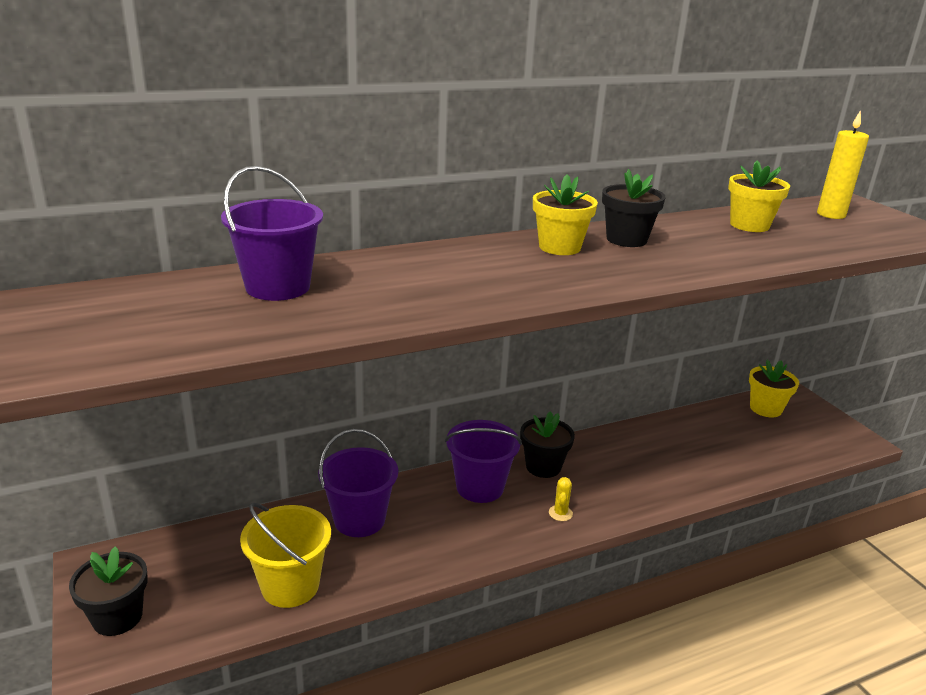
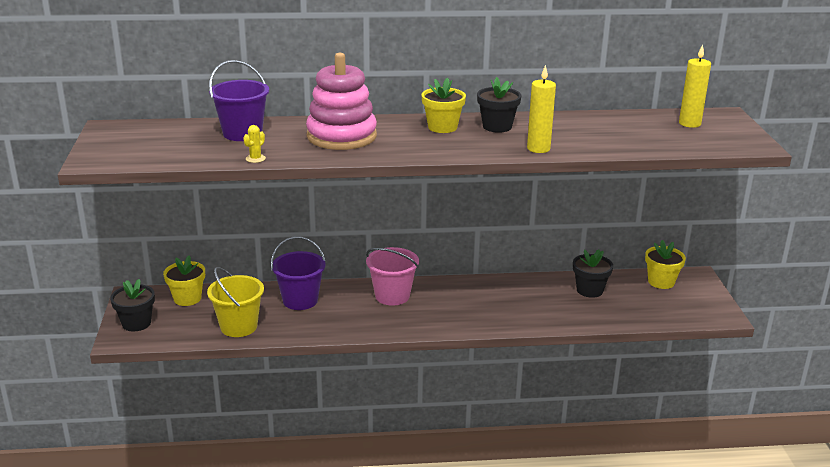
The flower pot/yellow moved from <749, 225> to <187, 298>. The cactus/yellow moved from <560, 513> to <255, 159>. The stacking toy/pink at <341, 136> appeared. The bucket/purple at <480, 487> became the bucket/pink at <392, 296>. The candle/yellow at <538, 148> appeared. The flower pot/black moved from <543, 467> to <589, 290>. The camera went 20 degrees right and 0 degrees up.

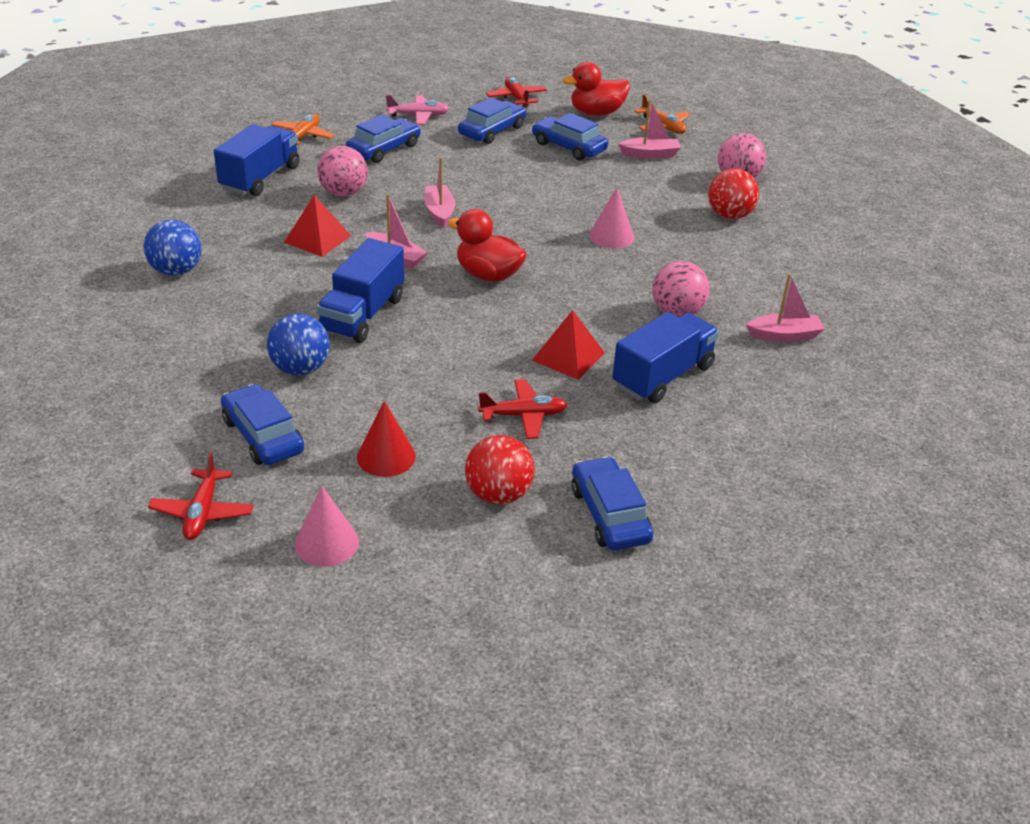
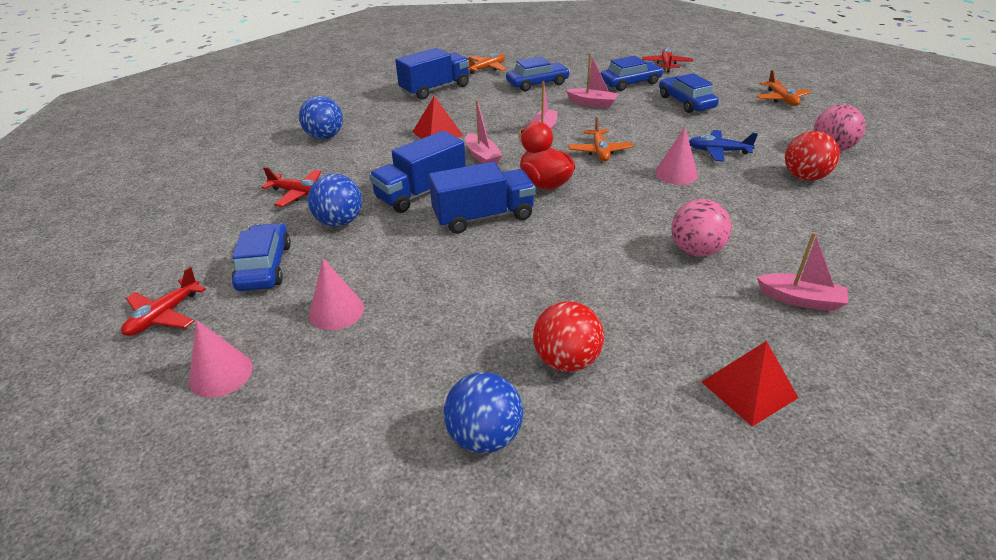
The plane/red moved from <523, 415> to <299, 193>. The cone/red at <386, 456> became the cone/pink at <336, 311>. The truck/blue moved from <663, 376> to <483, 217>. The car/blue at <610, 514> was replaced by the ball/blue at <484, 436>. The ball/red moved from <498, 495> to <566, 360>. The boat/pink moved from <650, 154> to <592, 103>. The plane/orange at <600, 151> appeared. The plane/blue at <718, 151> appeared. The pyramid/red moved from <568, 356> to <749, 389>. The ball/pink at <343, 193> disappeared. The plane/pink at <418, 116> disappeared. The duck/red at <596, 113> disappeared. The camera went 30 degrees right and 0 degrees up.

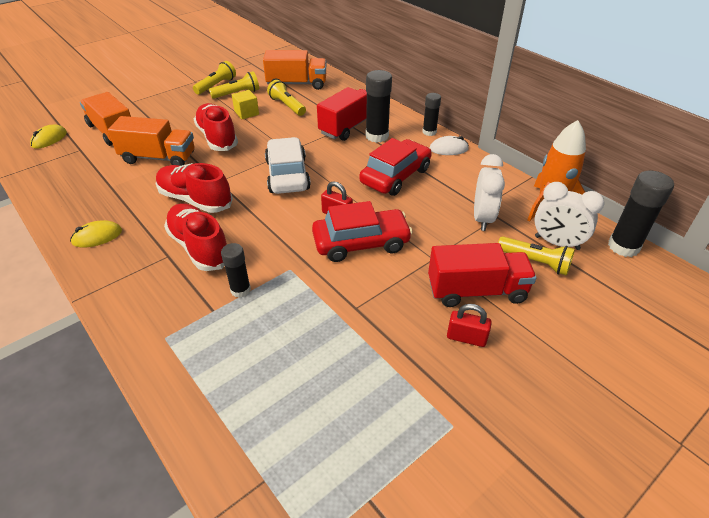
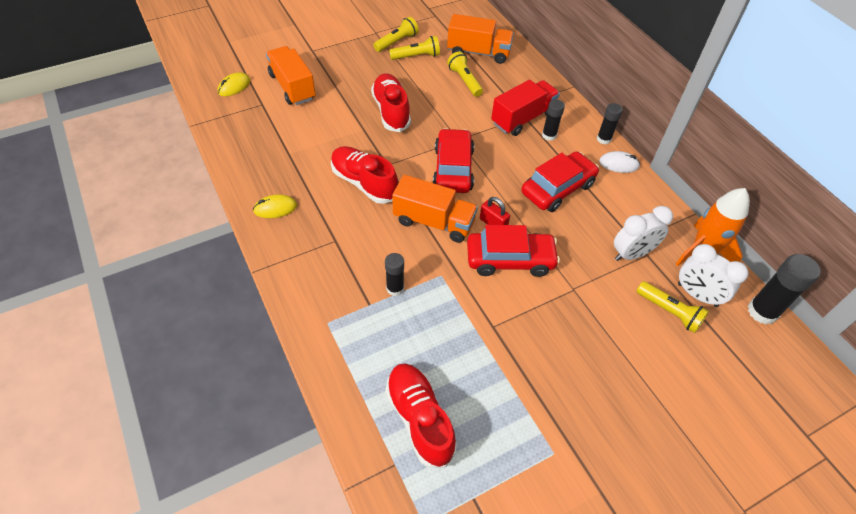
The shoe/red moved from <199, 247> to <419, 419>. The truck/orange moved from <158, 158> to <434, 222>. The car/white at <287, 175> became the car/red at <453, 169>. The glue stick/black at <377, 136> changed to 0.62 times the size. The clock/white at <482, 218> turned 45 degrees clockwise. The cube/yellow at <246, 113> disappeared. The truck/red at <476, 291> disappeared. The padlock/red at <466, 338> disappeared. The camera went 10 degrees right and 10 degrees up.

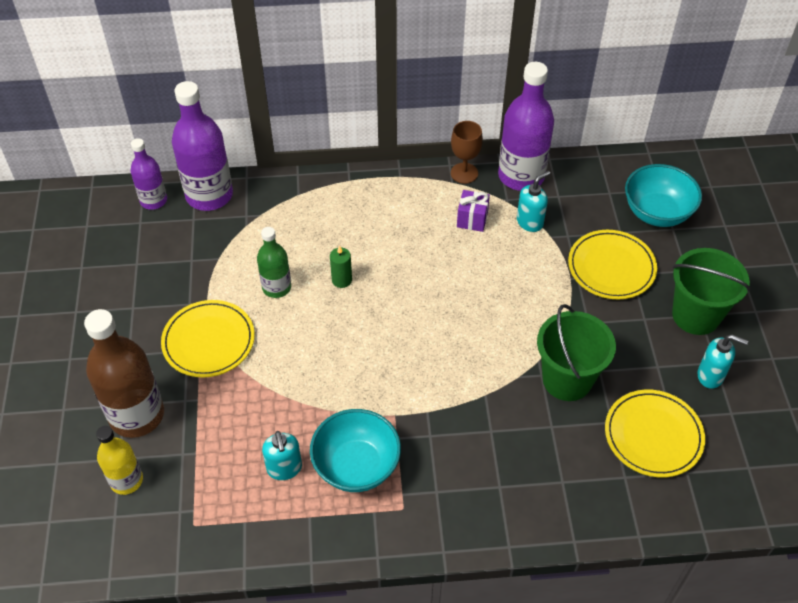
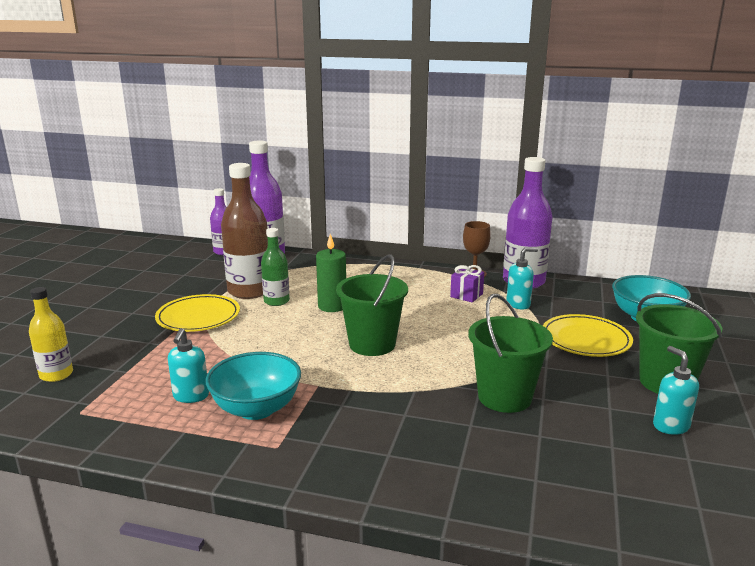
The bottle/brown moved from <137, 415> to <249, 291>. The candle/green at <342, 280> changed to 1.57 times the size. The bucket/green at <372, 344> appeared. The soap dispenser/turquoise at <710, 376> turned 150 degrees counterclockwise. The plate/yellow at <653, 435> disappeared. The camera went 20 degrees right and 30 degrees down.

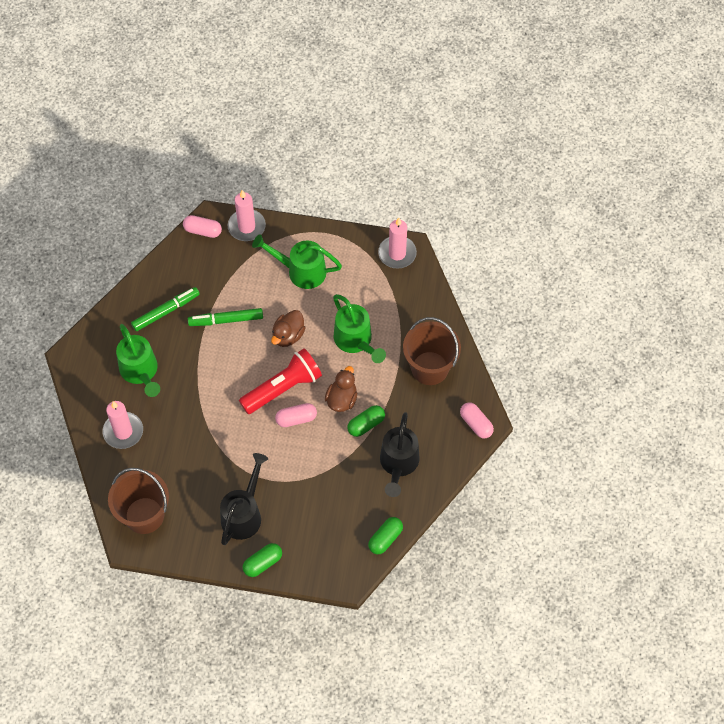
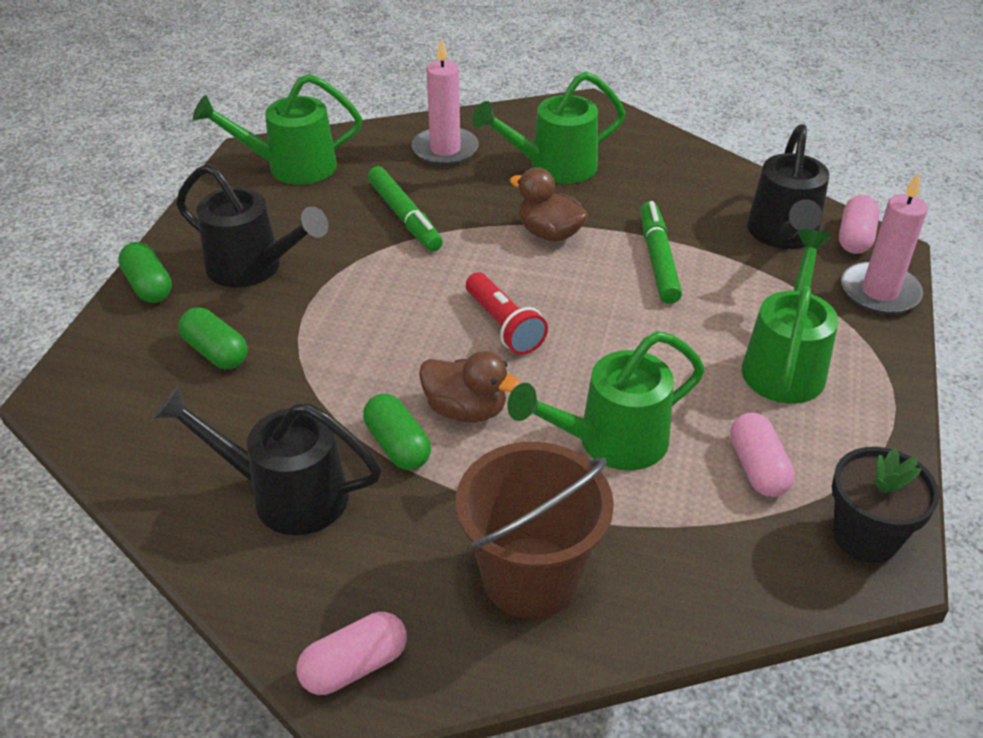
The capsule/green moved from <385, 539> to <216, 352>. The bucket/brown at <144, 515> was replaced by the watering can/green at <291, 167>. The marker/green moved from <166, 311> to <404, 217>. The flashlight/red at <283, 388> changed to 0.65 times the size. The duck/brown moved from <288, 335> to <549, 233>. The capsule/pink moved from <296, 419> to <757, 468>. The watering can/black at <783, 235> appeared. The candle/pink at <397, 253> was replaced by the flower pot/black at <865, 536>. The camera went 95 degrees right and 20 degrees down.

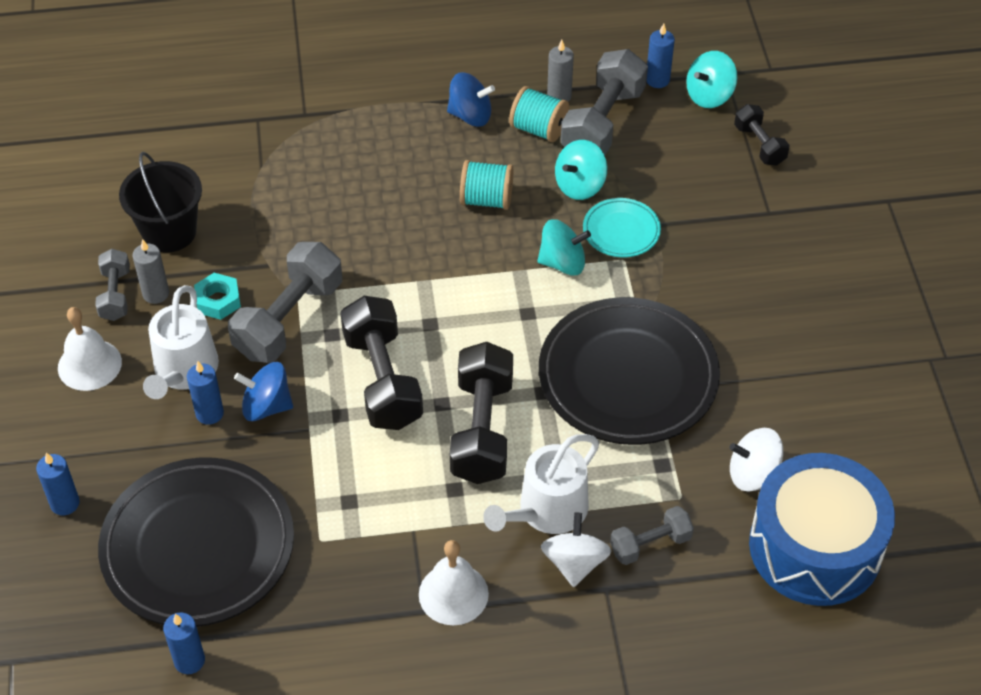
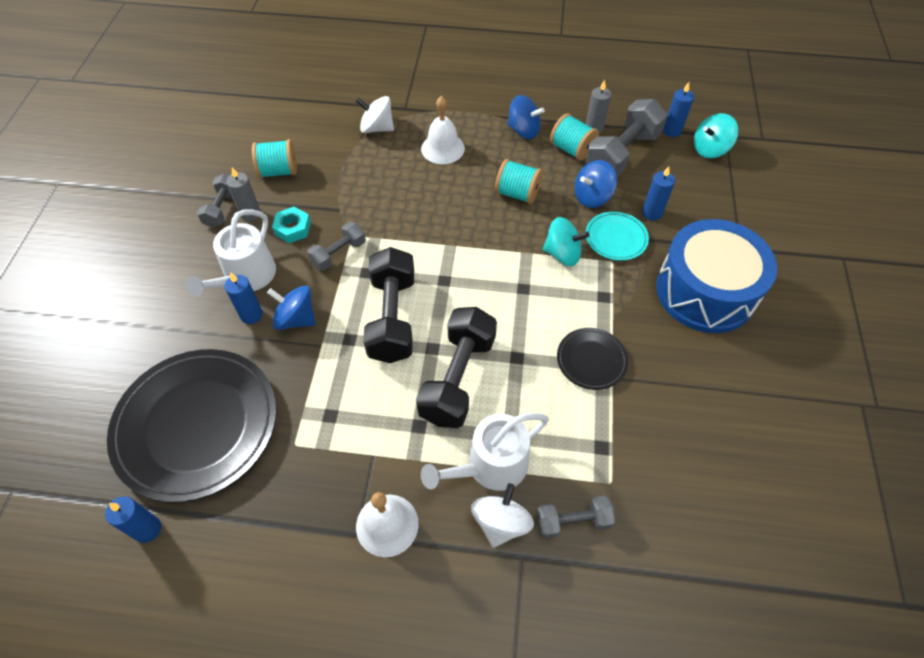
The bucket/black at <169, 232> was replaced by the spool/turquoise at <279, 171>. The dumbbell/grey at <289, 319> changed to 0.55 times the size. The spinning top/white moved from <753, 474> to <377, 128>. The bell/white moved from <89, 364> to <442, 148>. The plate/black at <628, 377> changed to 0.46 times the size. The spinning top/turquoise at <580, 185> became the spinning top/blue at <592, 197>. The candle/blue moved from <65, 503> to <652, 213>. The drum/blue moved from <815, 547> to <705, 291>. The dumbbell/black at <759, 145> disappeared. The camera went 15 degrees right and 5 degrees up.

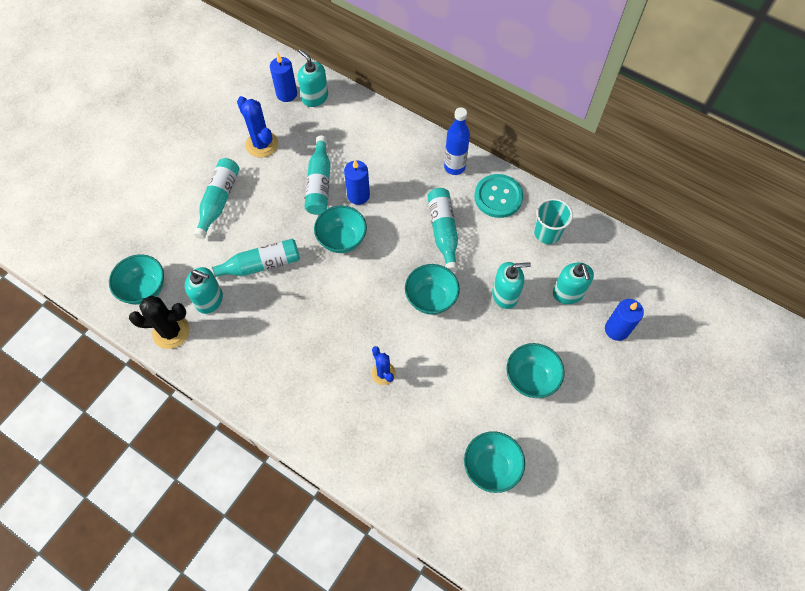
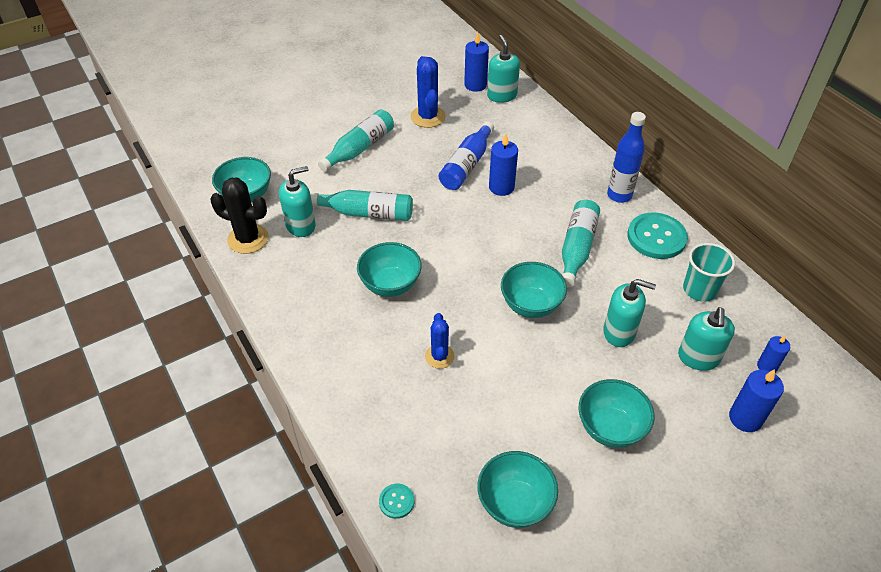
The soap dispenser/turquoise at <209, 300> turned 75 degrees counterclockwise. The bowl/turquoise moved from <342, 239> to <390, 285>. The button/turquoise at <396, 501> appeared. The bottle/turquoise at <319, 183> became the bottle/blue at <467, 165>. The candle/blue at <767, 366> appeared. The camera went 25 degrees right and 15 degrees down.

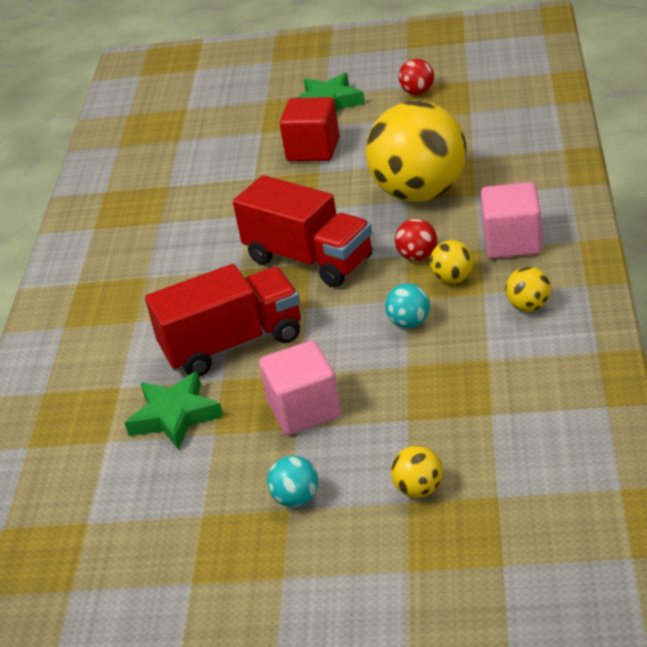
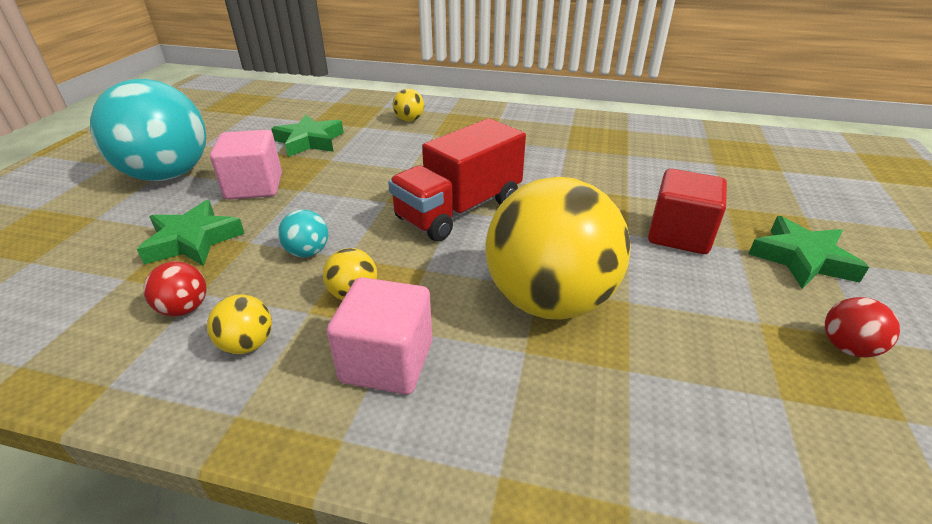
The ball/turquoise at <296, 499> changed to 2.50 times the size. The star/green at <193, 240> appeared. The ball/red moved from <417, 256> to <184, 308>. The ball/yellow moved from <419, 489> to <409, 120>. The truck/red at <233, 344> disappeared. The camera went 95 degrees right and 0 degrees up.

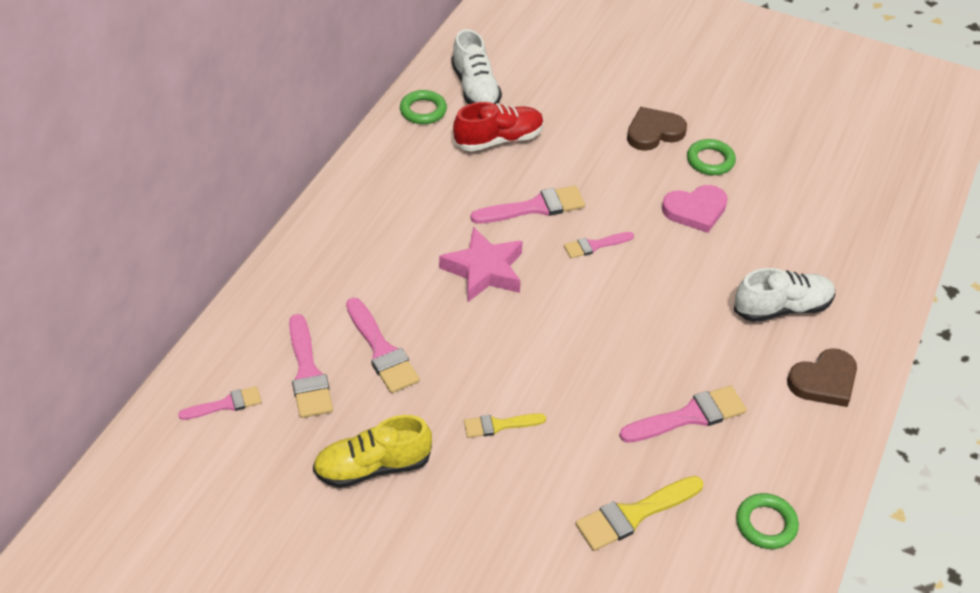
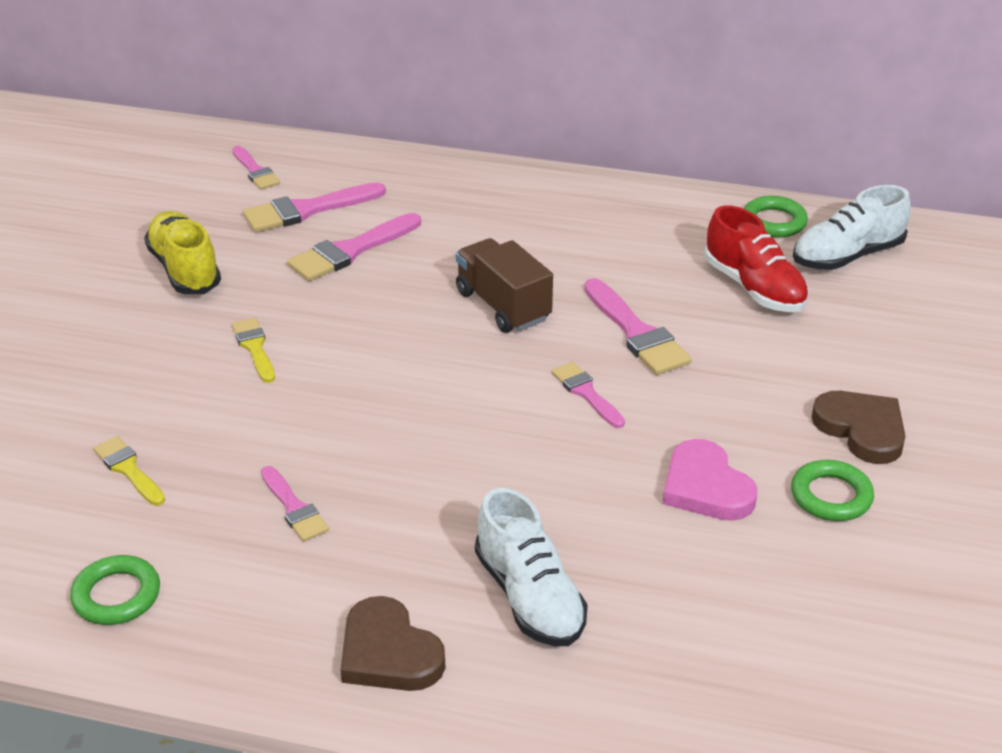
The brush/yellow at <634, 514> changed to 0.62 times the size. The brush/pink at <689, 416> changed to 0.62 times the size. The star/pink at <484, 270> was replaced by the truck/brown at <503, 306>. The camera went 80 degrees right and 10 degrees down.

